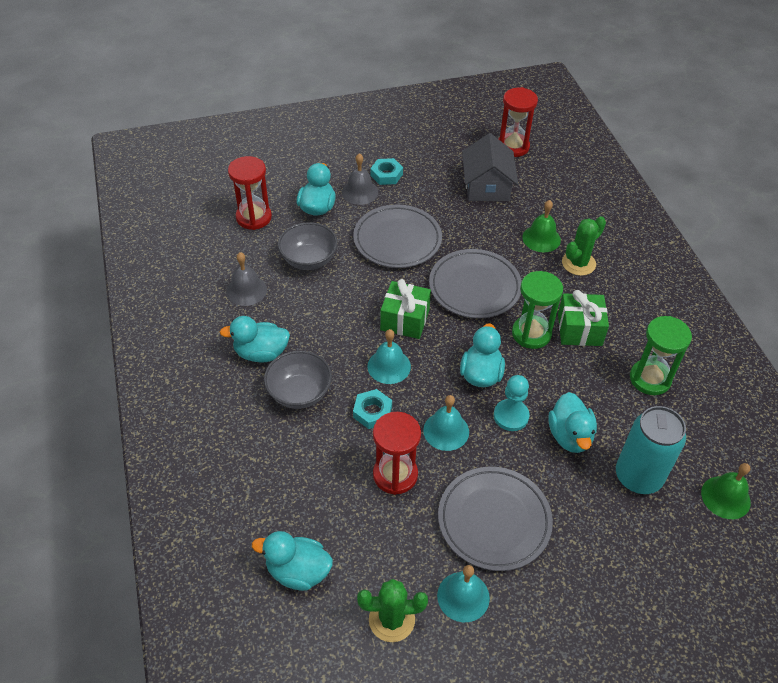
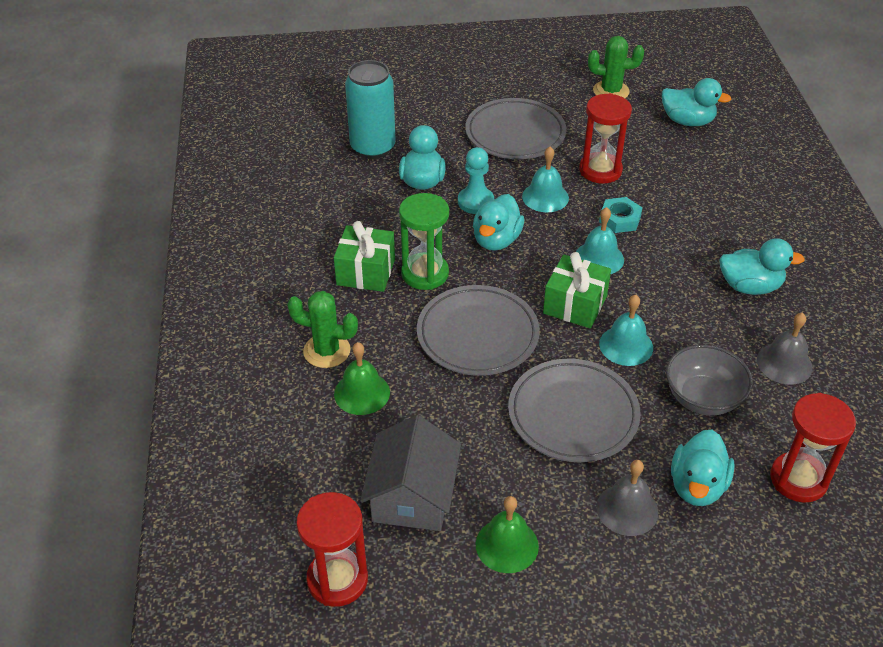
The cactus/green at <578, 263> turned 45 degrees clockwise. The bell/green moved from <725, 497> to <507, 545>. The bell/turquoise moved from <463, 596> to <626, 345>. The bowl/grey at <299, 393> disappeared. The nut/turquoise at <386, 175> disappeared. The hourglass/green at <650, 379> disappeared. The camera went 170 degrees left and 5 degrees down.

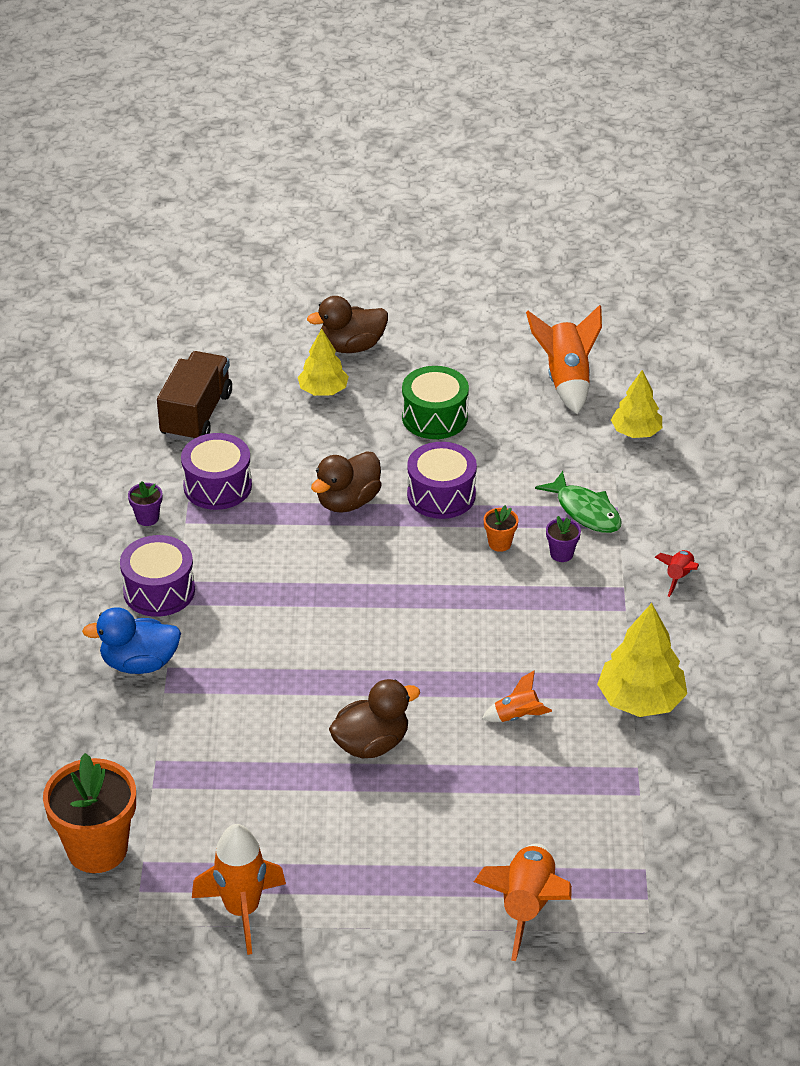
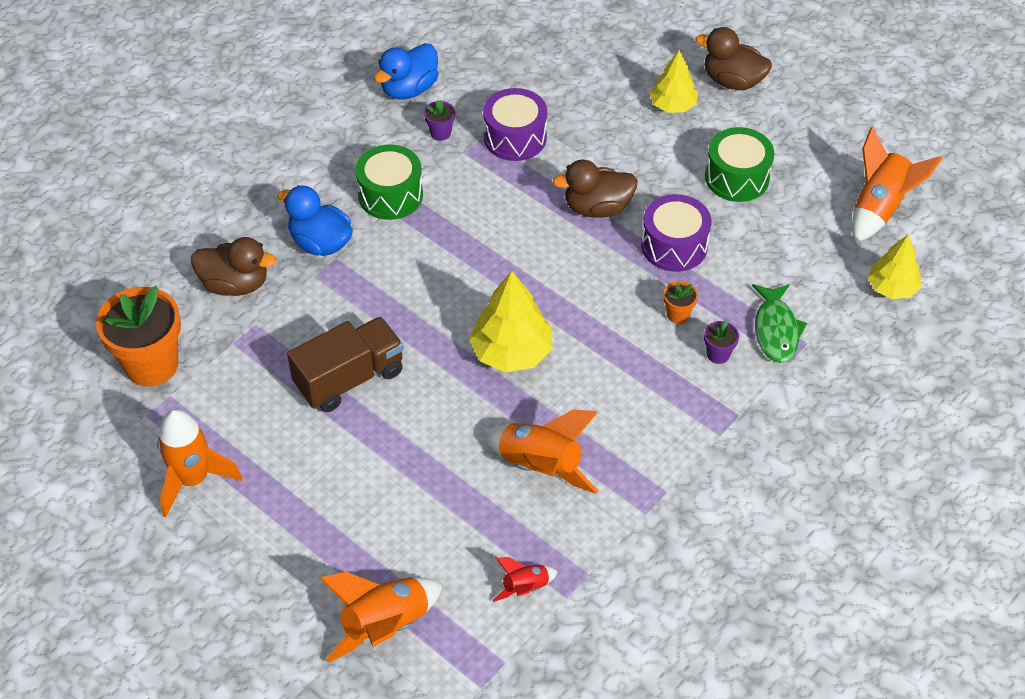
The duck/brown moved from <371, 744> to <235, 284>. The truck/brown moved from <196, 415> to <349, 378>. The drum/purple at <159, 591> became the drum/green at <390, 195>. The duck/blue at <409, 89> appeared. The tree/yellow moved from <640, 700> to <511, 352>. The rocket/orange at <517, 716> changed to 1.89 times the size. The rocket/red moved from <678, 577> to <525, 588>. The camera went 40 degrees right and 10 degrees up.

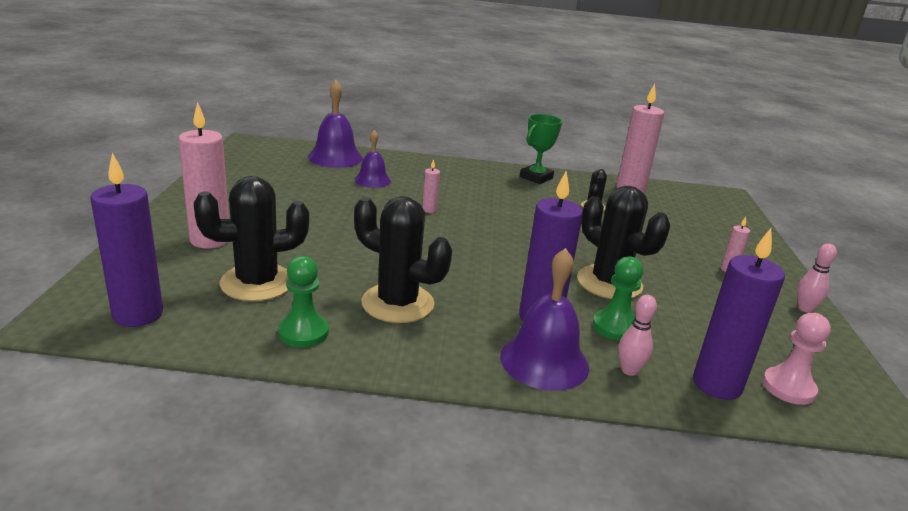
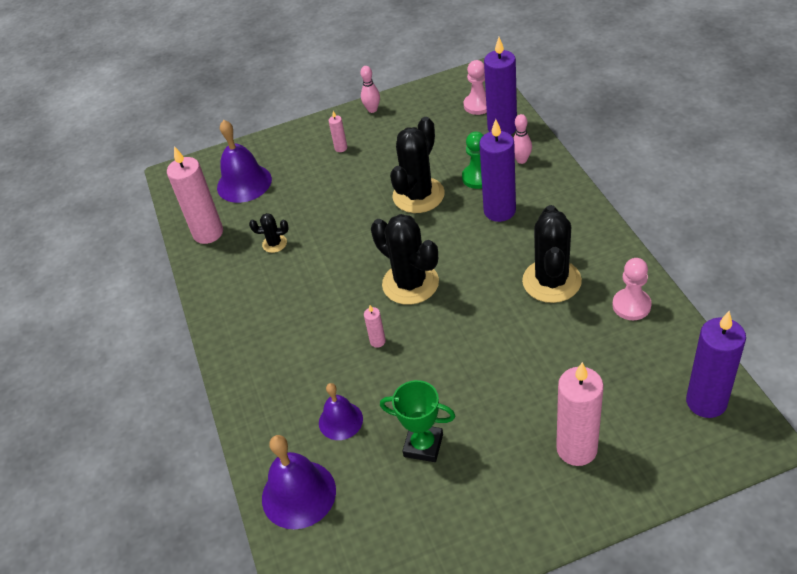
The bell/purple moved from <544, 361> to <244, 183>. The cactus/black moved from <257, 283> to <410, 283>. The trophy/green moved from <536, 177> to <423, 445>. The pawn/green at <303, 332> became the pawn/pink at <631, 305>. The camera went 105 degrees left and 20 degrees up.

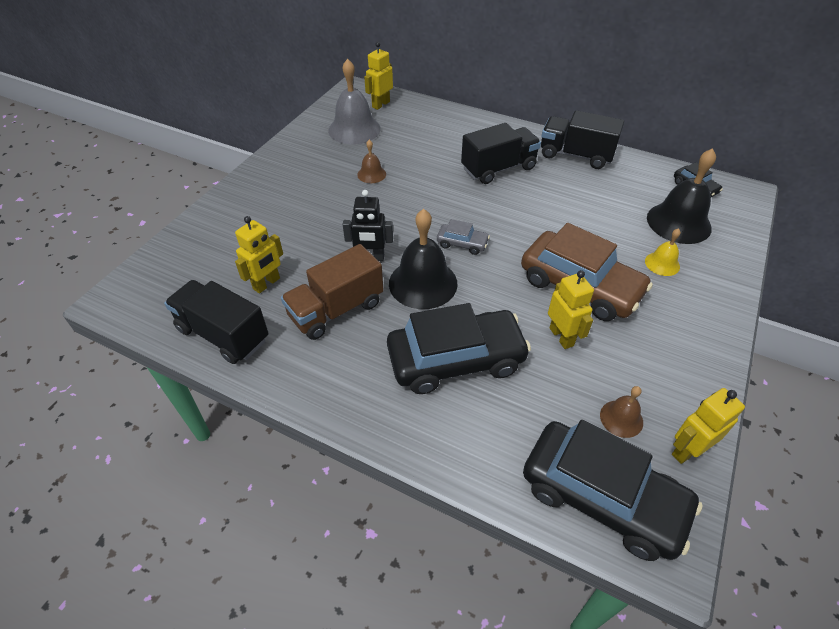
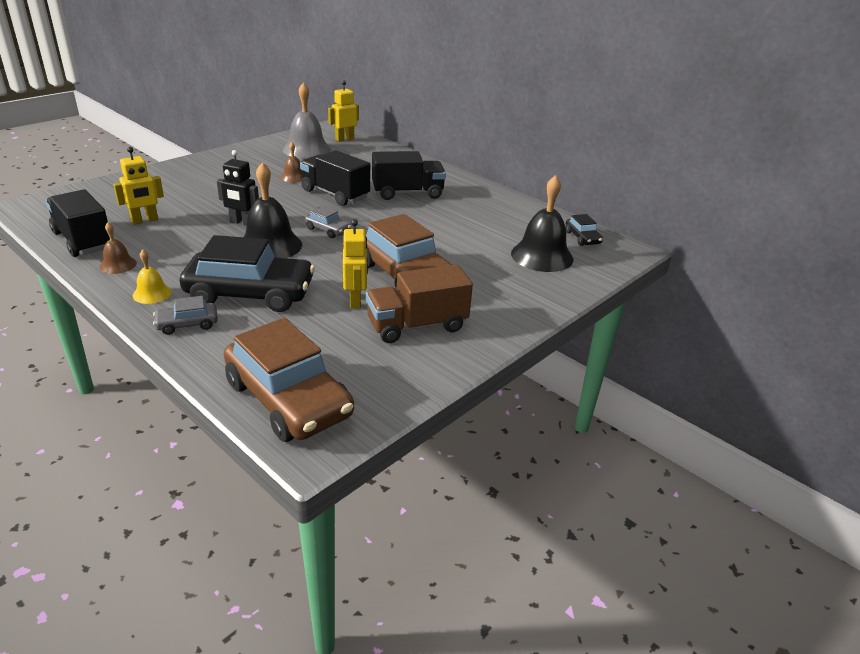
The bell/brown moved from <621, 418> to <118, 265>. The bell/yellow moved from <662, 263> to <152, 293>. The car/grey at <187, 324> appeared. The car/black at <602, 497> became the car/brown at <288, 399>. The truck/black moved from <575, 155> to <335, 194>. The truck/brown moved from <336, 310> to <417, 325>. The robot/yellow at <687, 450> disappeared. The camera went 15 degrees right and 15 degrees down.

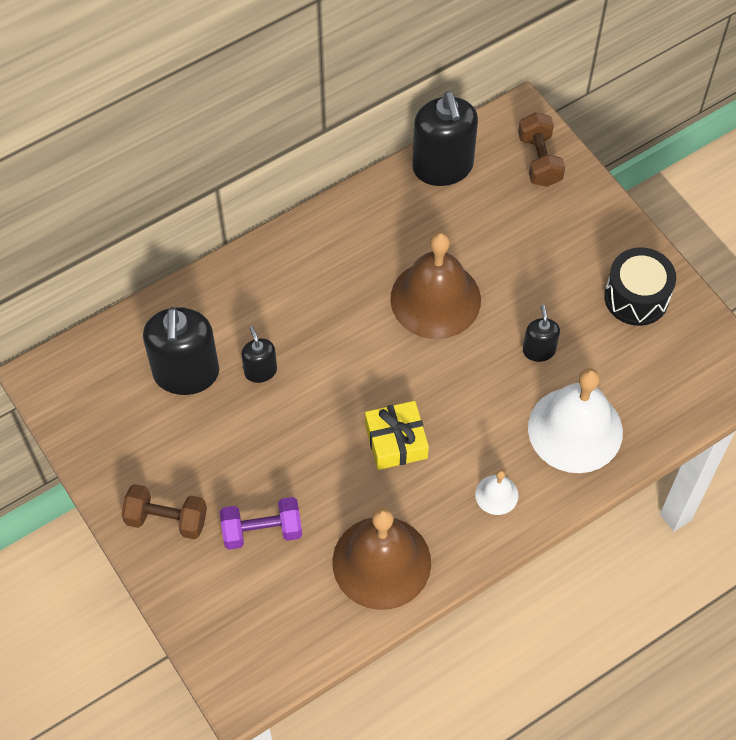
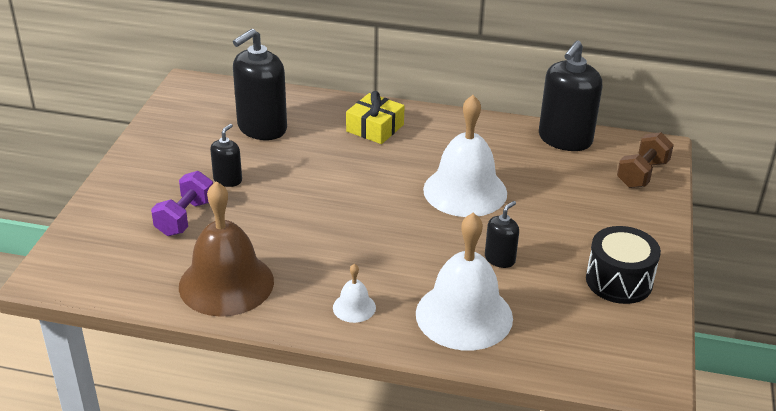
The dumbbell/purple at <262, 531> turned 75 degrees clockwise. The soap dispenser/black moved from <260, 371> to <228, 180>. The gift/yellow moved from <396, 441> to <375, 128>. The bell/brown at <435, 299> became the bell/white at <465, 191>. The dumbbell/brown at <166, 519> disappeared. The camera went 45 degrees right and 25 degrees down.

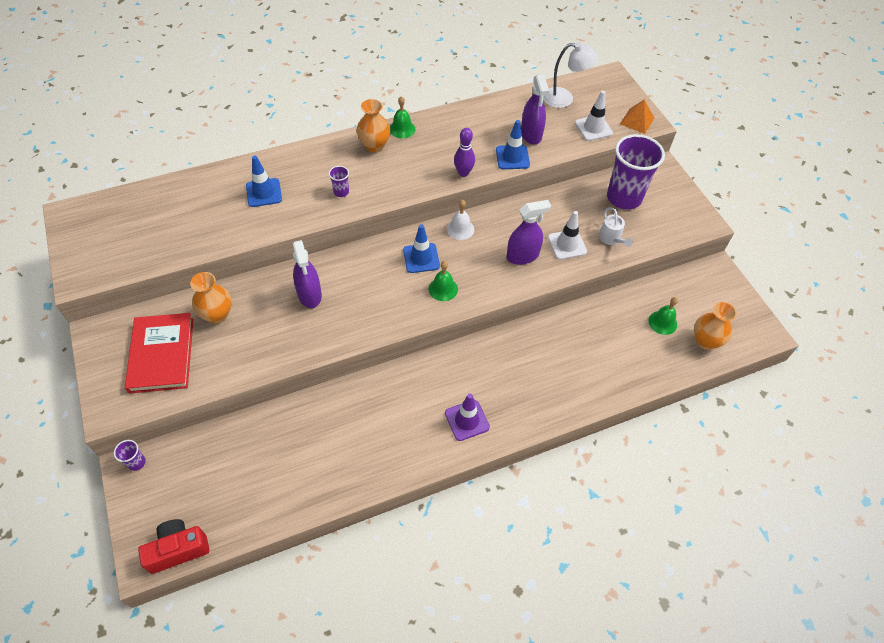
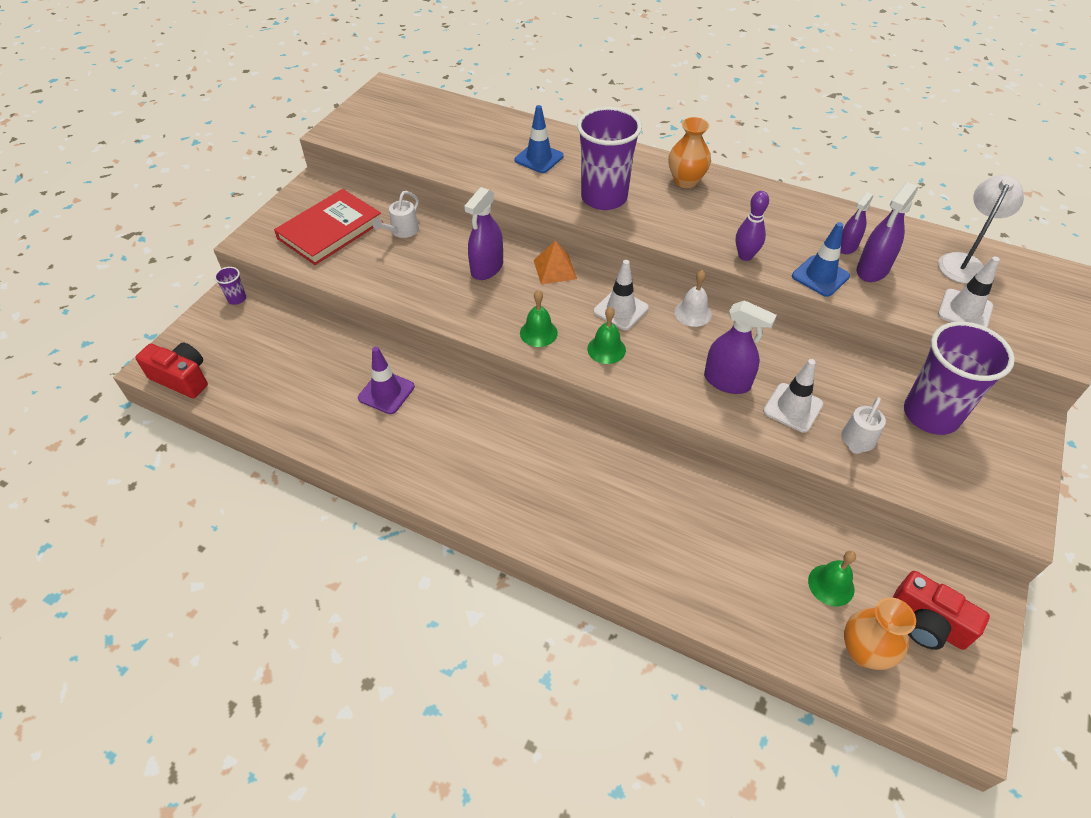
The traffic cone/purple moved from <467, 420> to <386, 392>. The vase/orange at <217, 315> was replaced by the watering can/white at <401, 231>. The bell/green moved from <402, 129> to <538, 333>. The pyramid/orange moved from <637, 121> to <555, 269>. The cup/purple at <341, 192> changed to 2.48 times the size. The traffic cone/blue at <421, 258> became the traffic cone/white at <621, 310>. The spray bottle/purple at <847, 247> appeared. The camera/red at <927, 623> appeared. The lamp/white at <564, 99> turned 120 degrees counterclockwise. The camera went 50 degrees right and 5 degrees down.

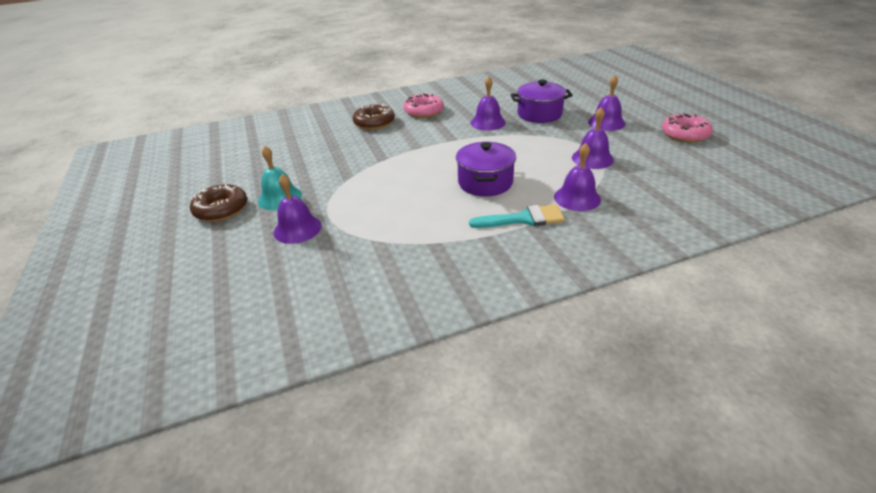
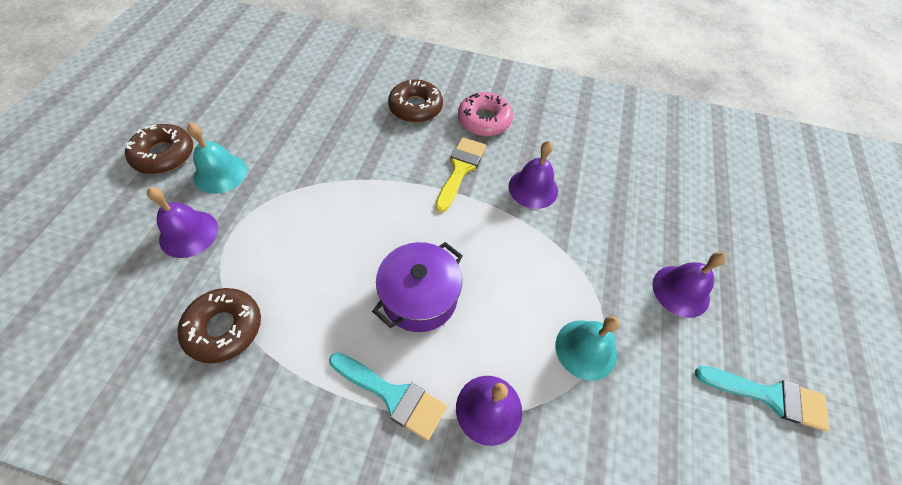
The donut/brown at <224, 328> appeared. The brush/yellow at <460, 169> appeared. The bell/purple at <592, 158> became the bell/turquoise at <586, 349>. The donut/pink at <685, 134> was replaced by the brush/turquoise at <769, 396>. The pot/purple at <539, 114> disappeared. The camera went 30 degrees right and 20 degrees up.

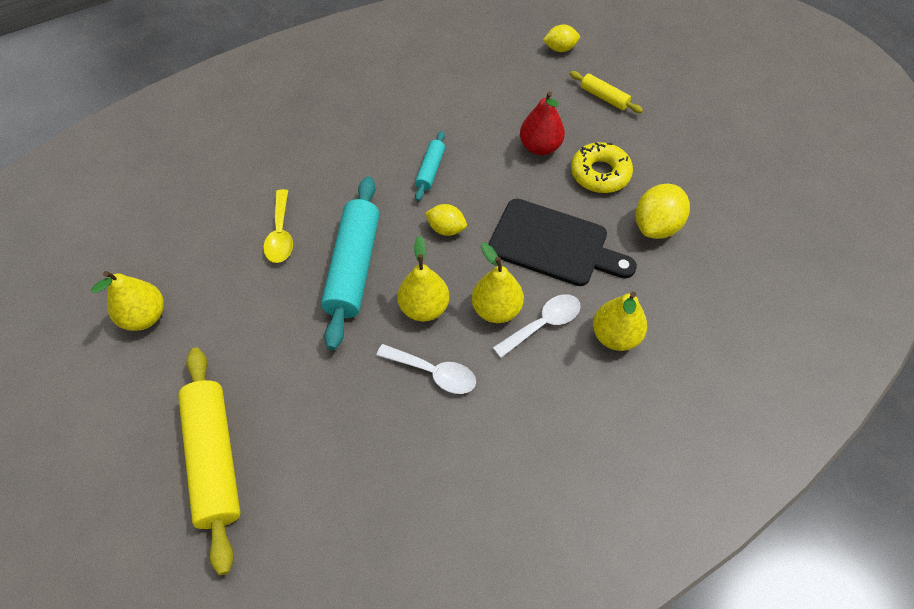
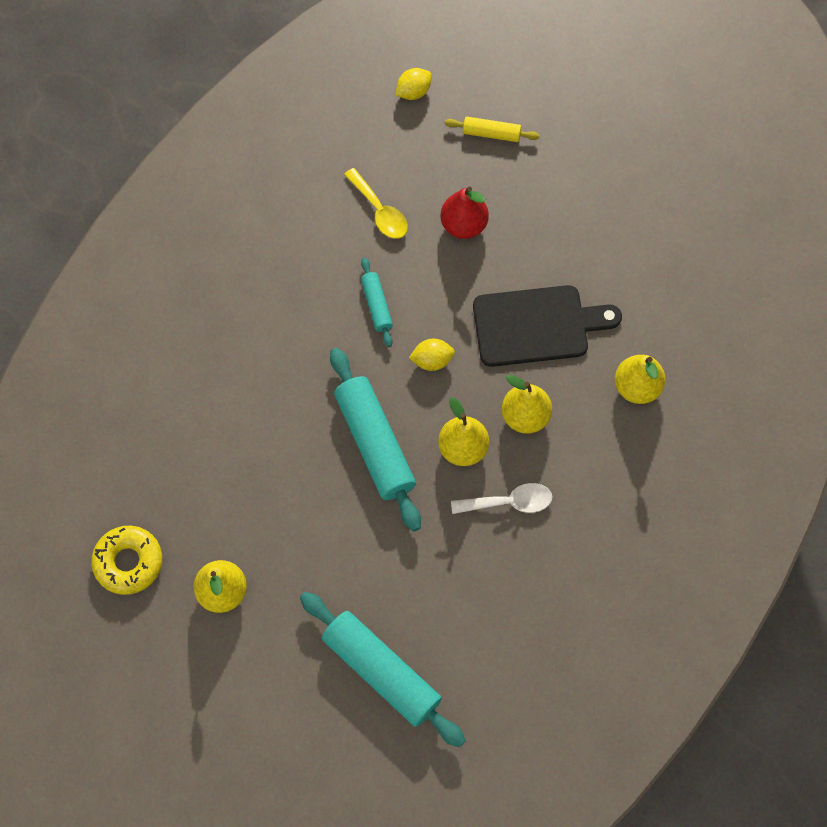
The donut/yellow moved from <600, 174> to <128, 562>. The rolling pin/yellow at <214, 459> became the rolling pin/turquoise at <381, 672>. The spoon/yellow moved from <280, 234> to <379, 211>. The spoon/white at <543, 324> disappeared. The lemon/yellow at <656, 226> disappeared. The camera went 30 degrees left and 10 degrees up.

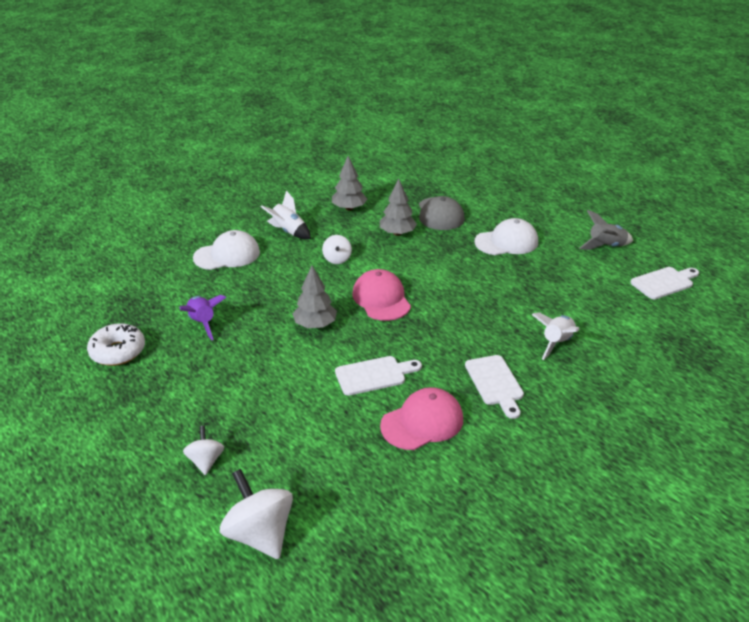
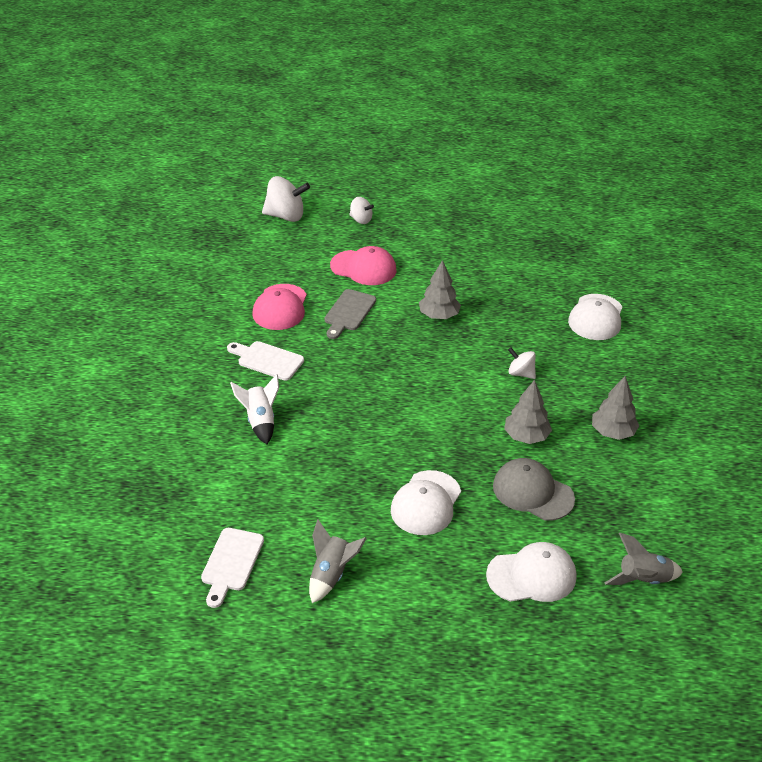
The cutting board/white at <374, 375> became the cutting board/grey at <349, 312>. The cap/pink moved from <381, 299> to <363, 268>. The cap/white at <531, 575> appeared. The rocket/grey at <643, 580> appeared. The donut/white at <118, 351> disappeared. The rocket/purple at <203, 323> disappeared. The rocket/white at <288, 232> disappeared. The camera went 130 degrees right and 5 degrees up.

